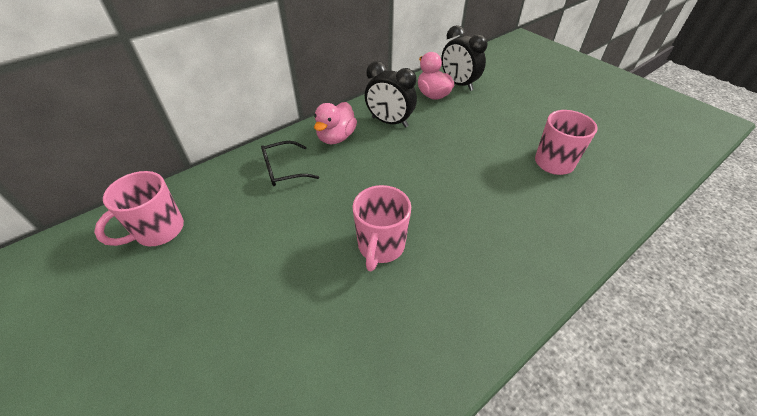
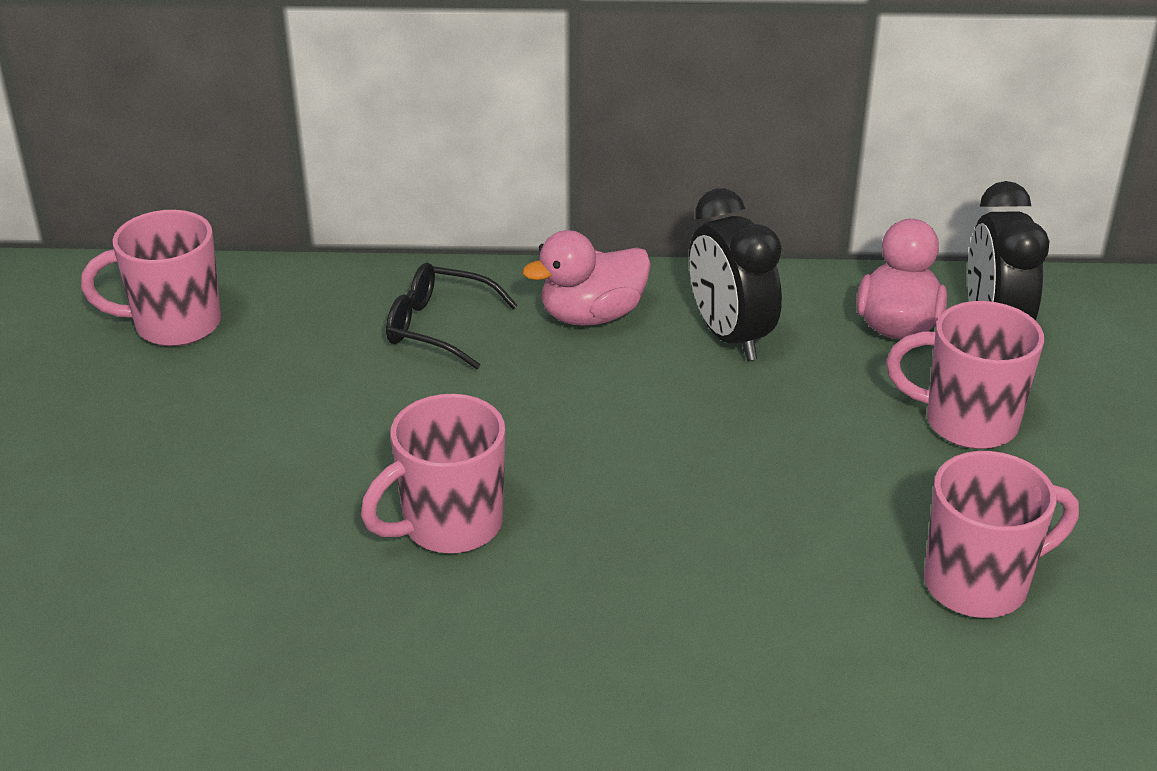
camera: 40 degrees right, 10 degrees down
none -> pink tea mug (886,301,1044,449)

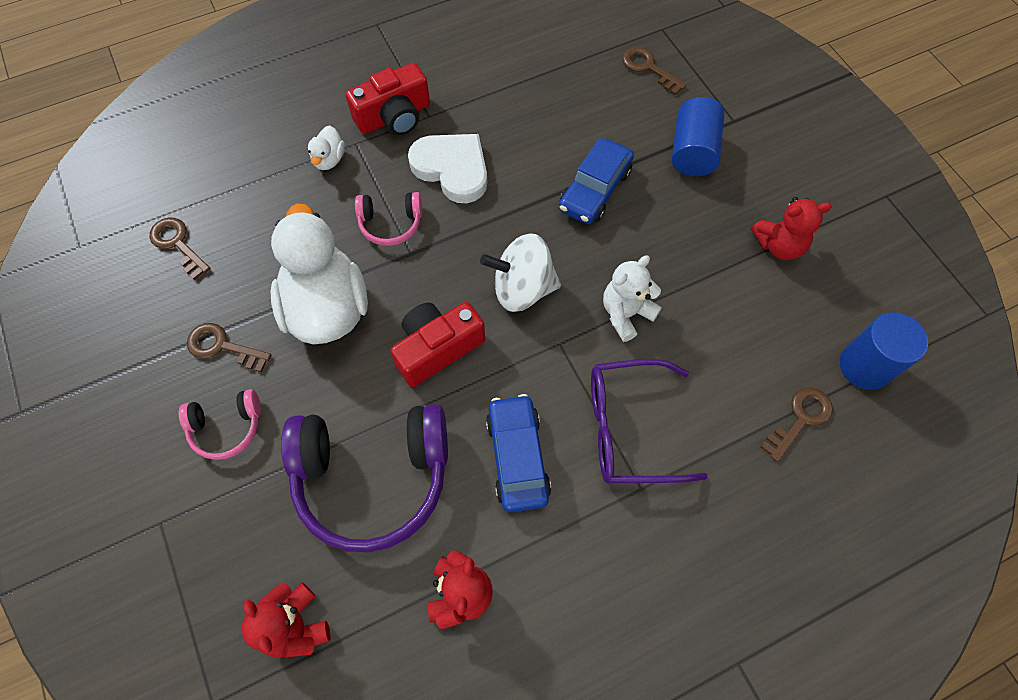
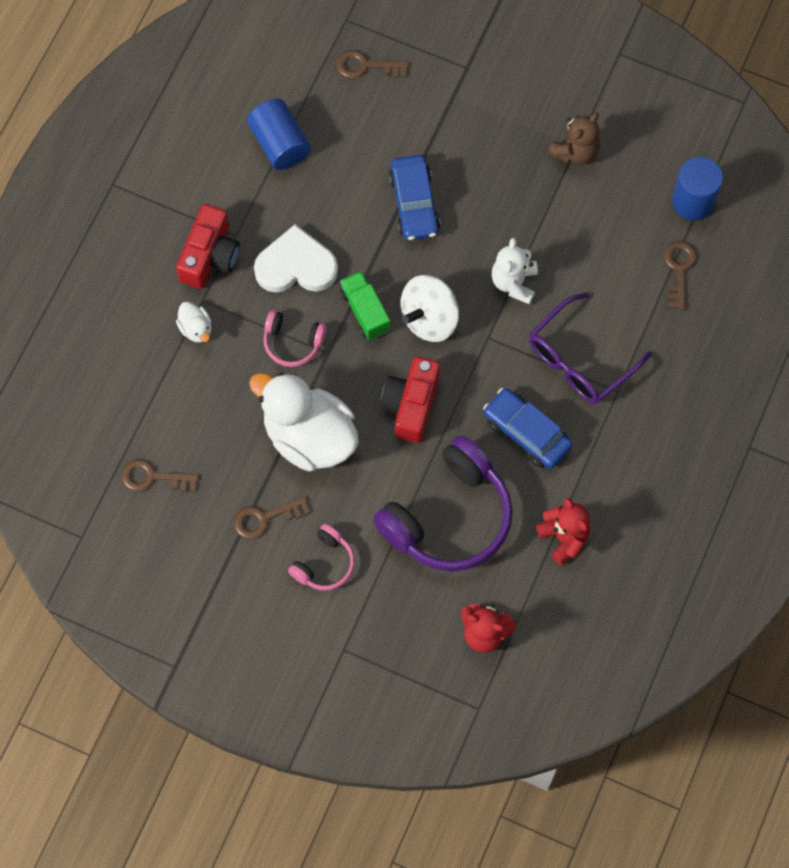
camera: 40 degrees left, 5 degrees up
none -> leaf-green lorry (340,271,390,340)
blue cylinder shape (672,97,725,176) -> blue cylinder shape (247,98,311,170), moved
red stuffed bear (751,197,832,260) -> russet stuffed bear (548,113,600,165)
pink headset (355,192,422,246) -> pink headset (263,310,327,367), 60 degrees clockwise

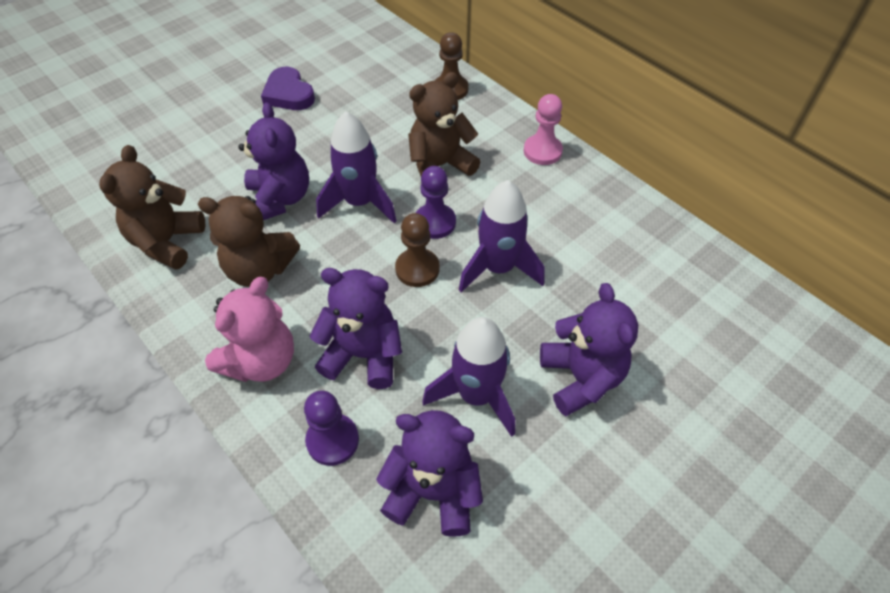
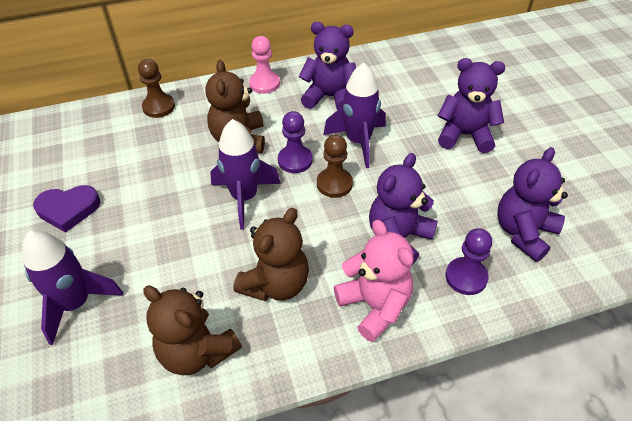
camera: 65 degrees left, 5 degrees down
violet stuffed bear (238,102,309,220) -> violet stuffed bear (299,22,356,110), moved
violet toy rocket (422,317,515,437) -> violet toy rocket (22,230,123,345), moved

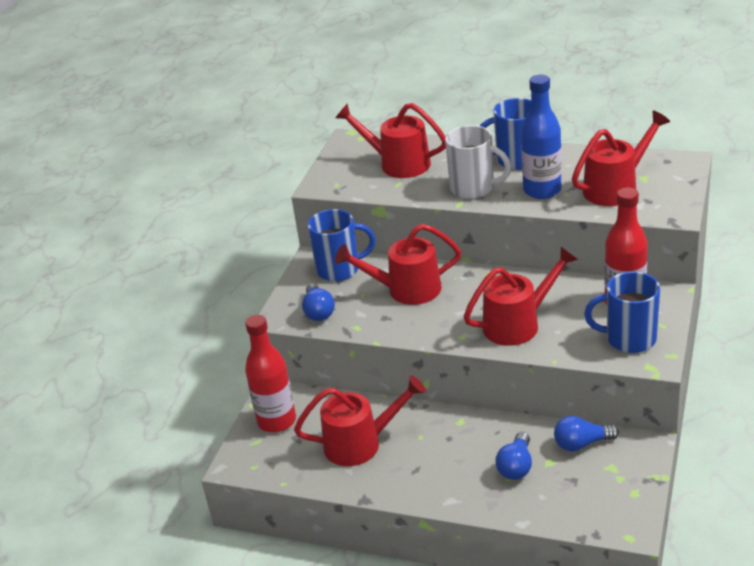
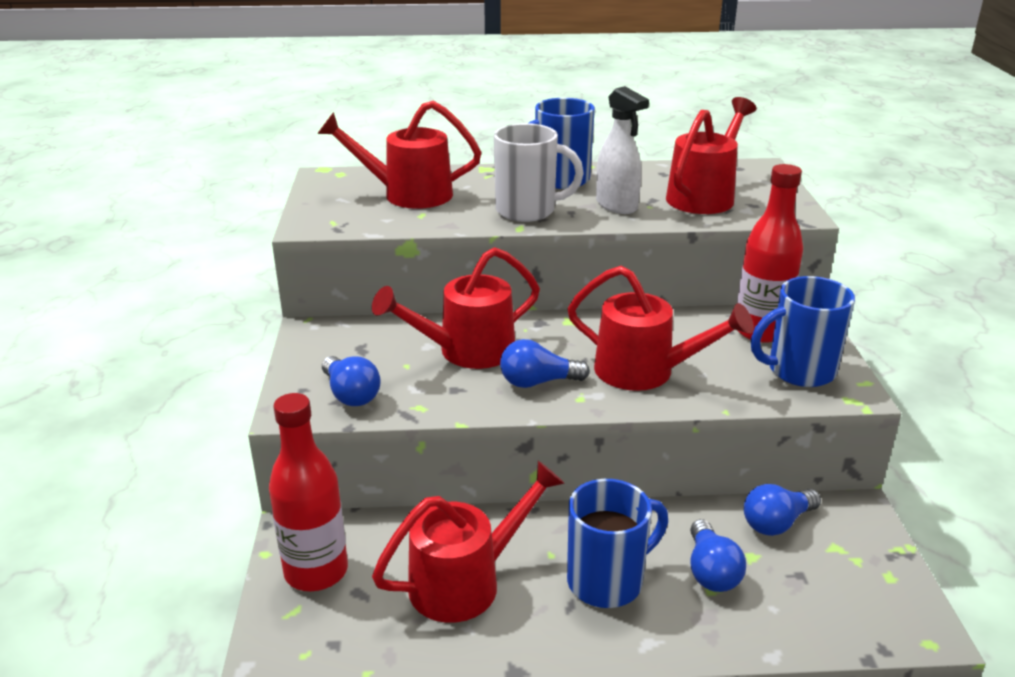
camera: 25 degrees left, 5 degrees down
none -> blue lightbulb (500,339,590,388)
blue tea mug (308,209,376,281) -> blue tea mug (567,479,668,608), moved
blue drink bottle (521,75,562,199) -> white spray cleaner (596,86,649,214)
red watering pot (464,247,578,346) -> red watering pot (567,266,754,391), 75 degrees clockwise

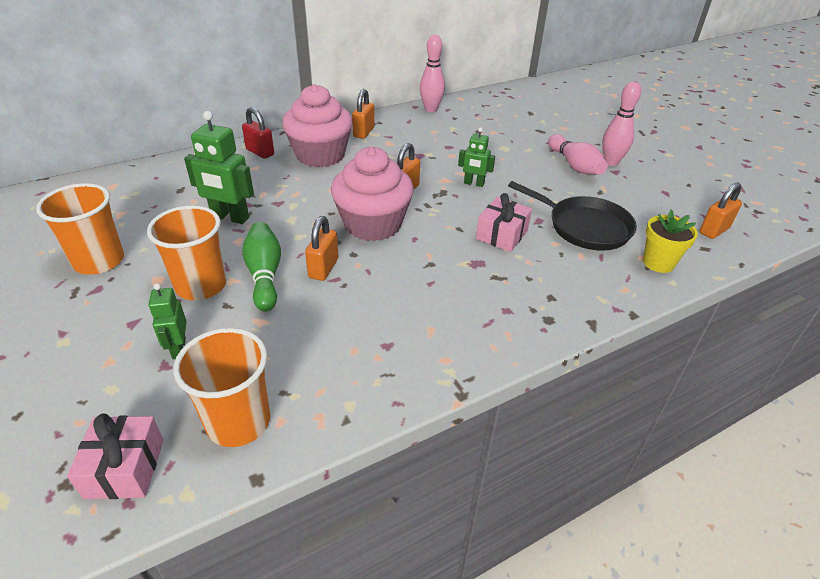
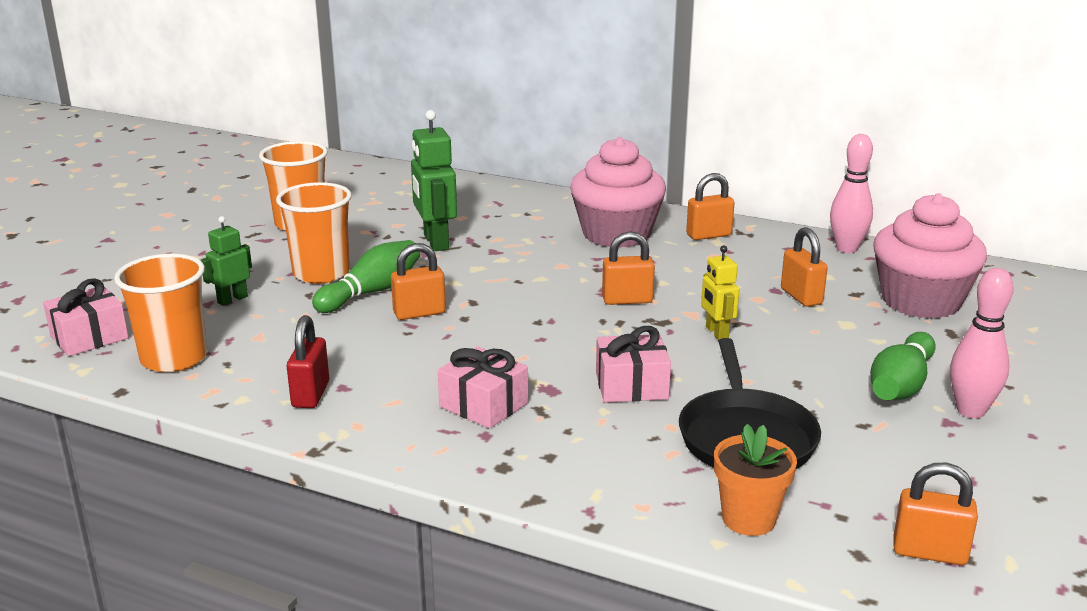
camera: 55 degrees right, 15 degrees down
none -> pink present (438,347,528,429)
none -> orange-coloured lock (781,227,828,307)
red lock (242,107,274,159) -> red lock (287,315,329,408), moved
pink muffin (331,147,414,241) -> pink muffin (873,193,987,319), moved
leaf-green robot figure (458,127,495,187) -> bright yellow robot figure (701,245,739,340)
pink tenpin (548,134,608,175) -> leaf-green tenpin (870,332,936,400)
bright yellow flower pot (643,210,698,273) -> orange-coloured flower pot (714,424,797,536)

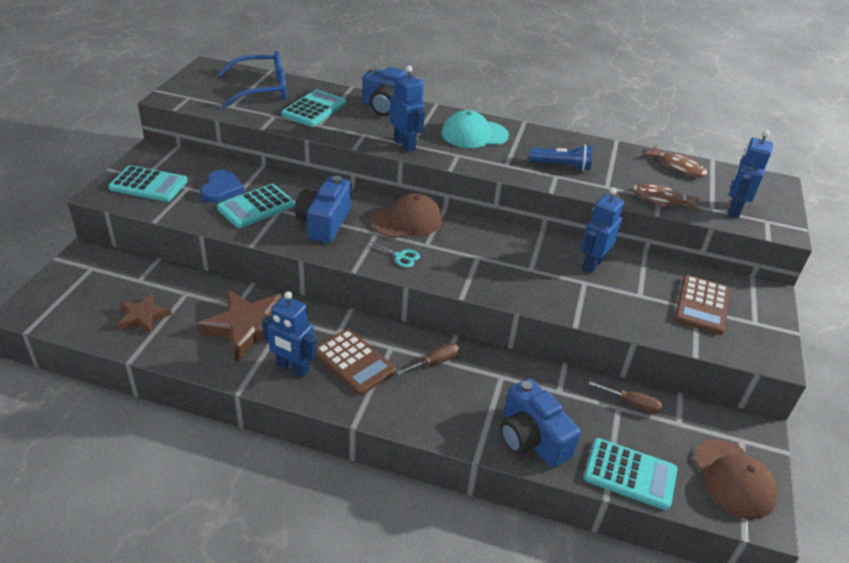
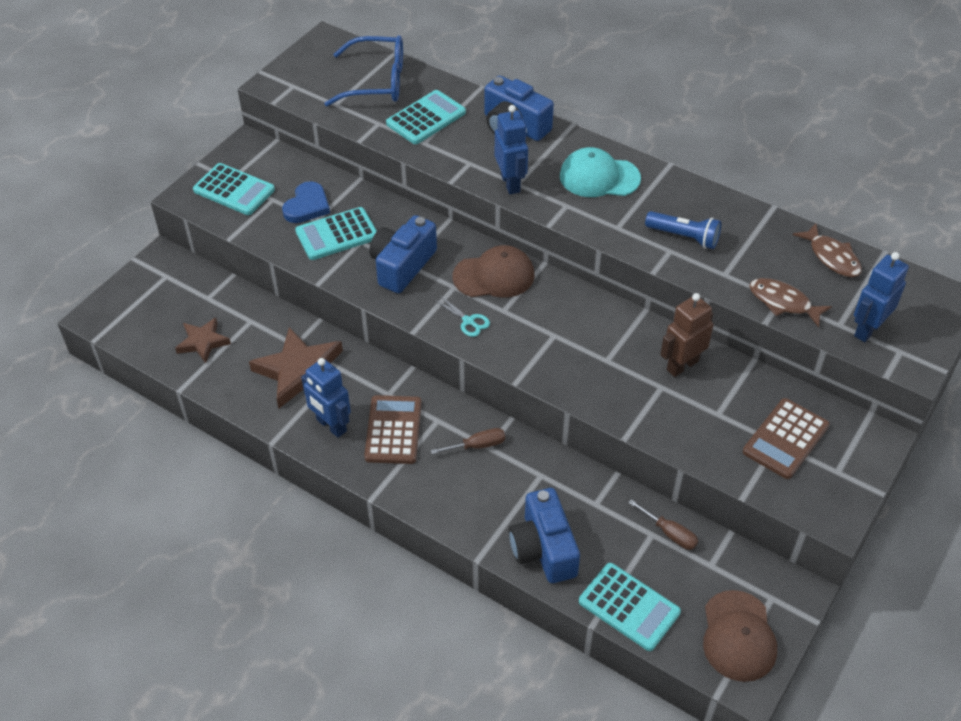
camera: 20 degrees right, 10 degrees up
blue robot figure (581,188,624,274) -> russet robot figure (660,293,713,377)
russet pocket calculator (316,329,396,395) -> russet pocket calculator (364,395,422,464), 150 degrees counterclockwise

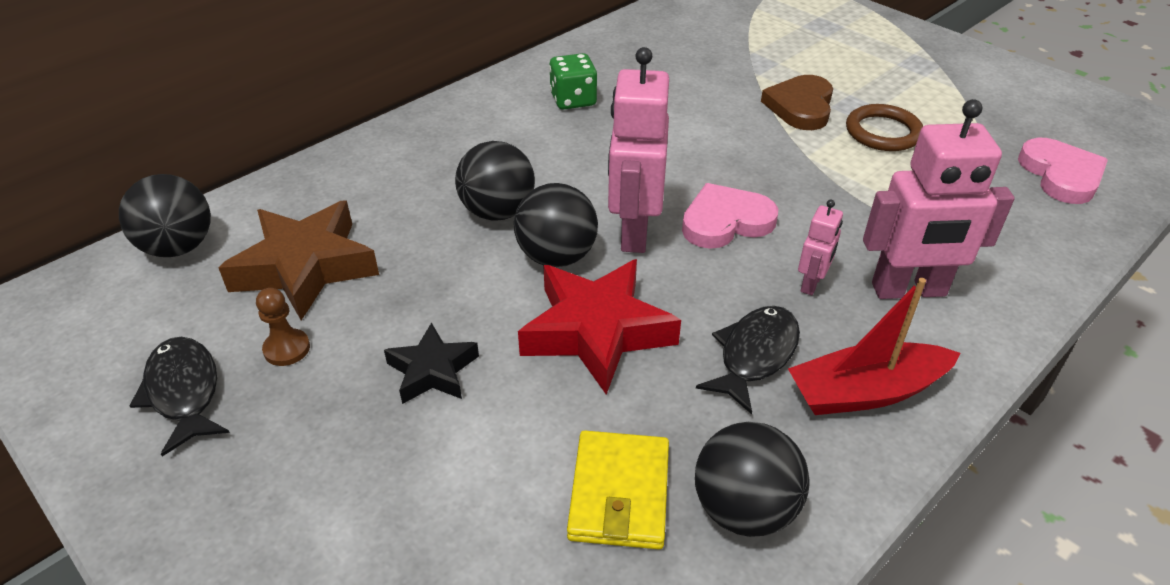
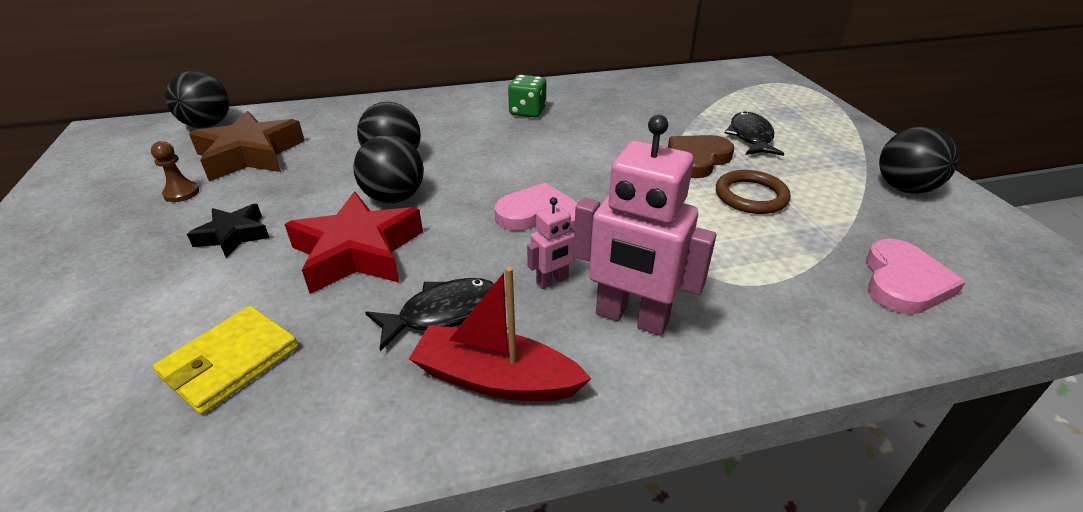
camera: 30 degrees right, 5 degrees down
pink robot figure (608,47,669,253) -> none
black toy fish (129,337,230,457) -> black toy fish (725,111,784,156), moved
black play ball (695,422,810,537) -> black play ball (879,126,958,194), moved

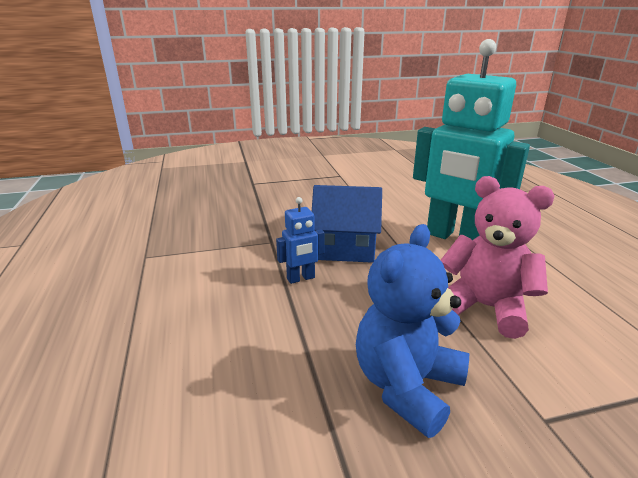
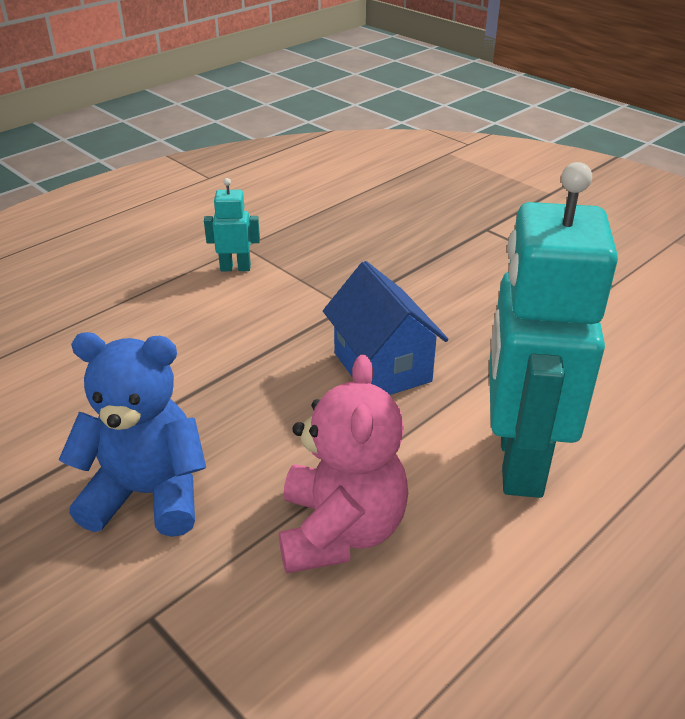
camera: 60 degrees right, 10 degrees up
blue robot figure (276,197,325,284) -> none
none -> turquoise robot figure (204,178,260,271)

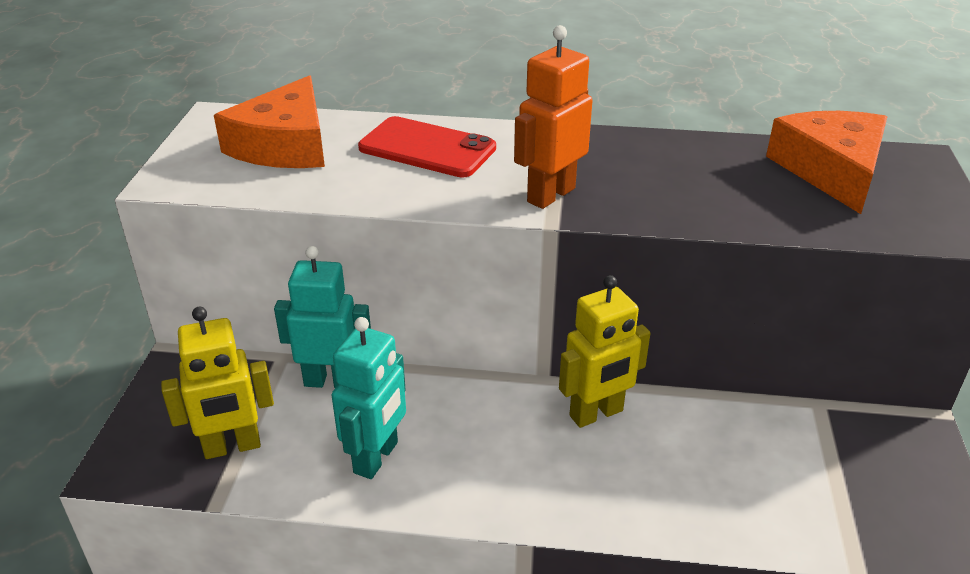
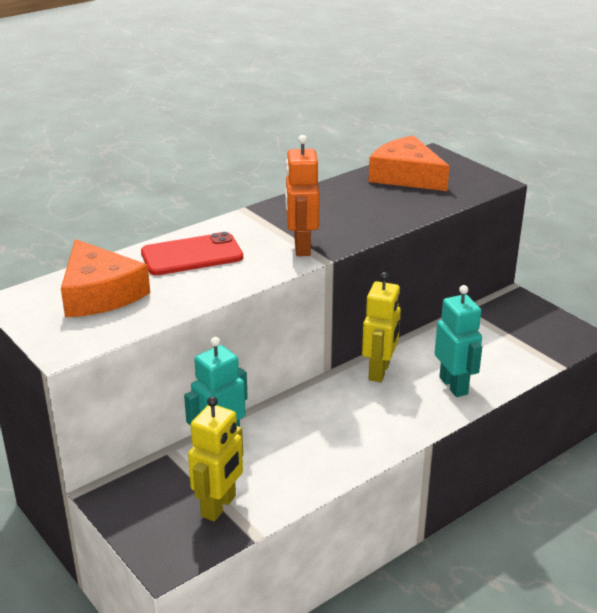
camera: 45 degrees left, 5 degrees down
turquoise robot figure (331,317,406,479) -> turquoise robot figure (435,285,482,397), moved

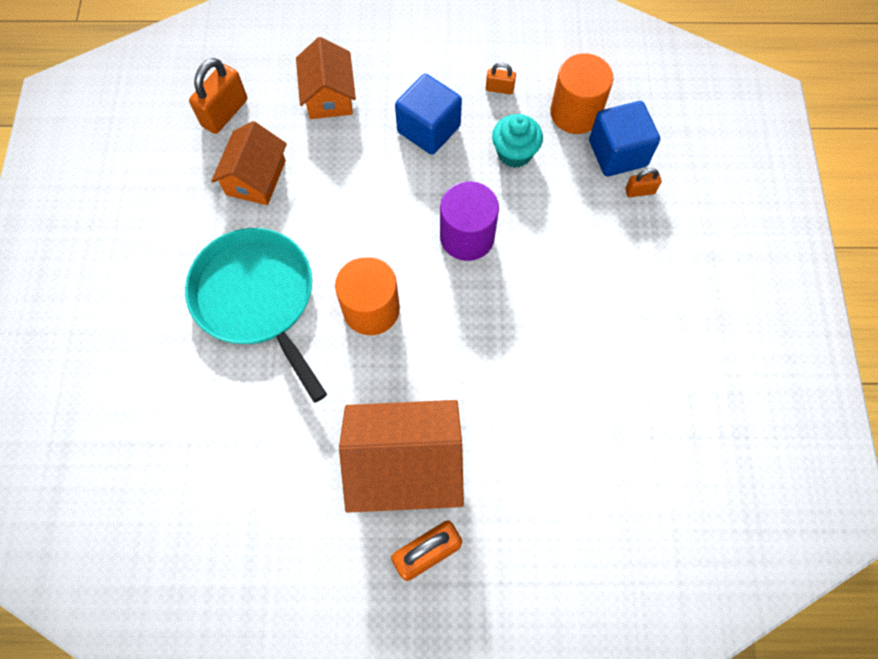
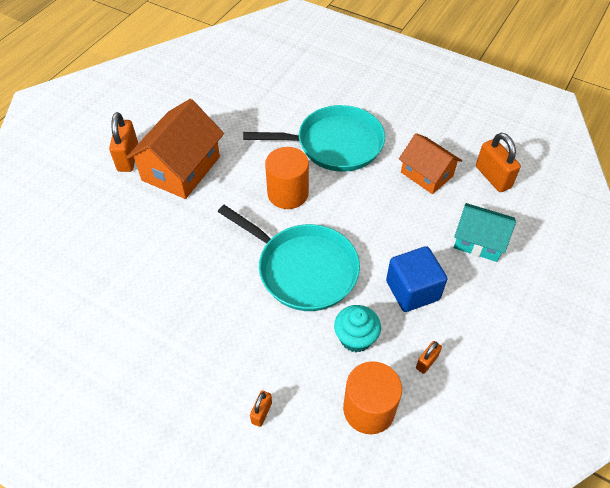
camera: 120 degrees right, 15 degrees down
blue solid cube (589,101,660,177) -> none
violet cylinder shape (440,181,499,261) -> turquoise frying pan (218,205,360,311)
orange-coloured cottage (296,37,356,119) -> turquoise cottage (454,203,516,262)

